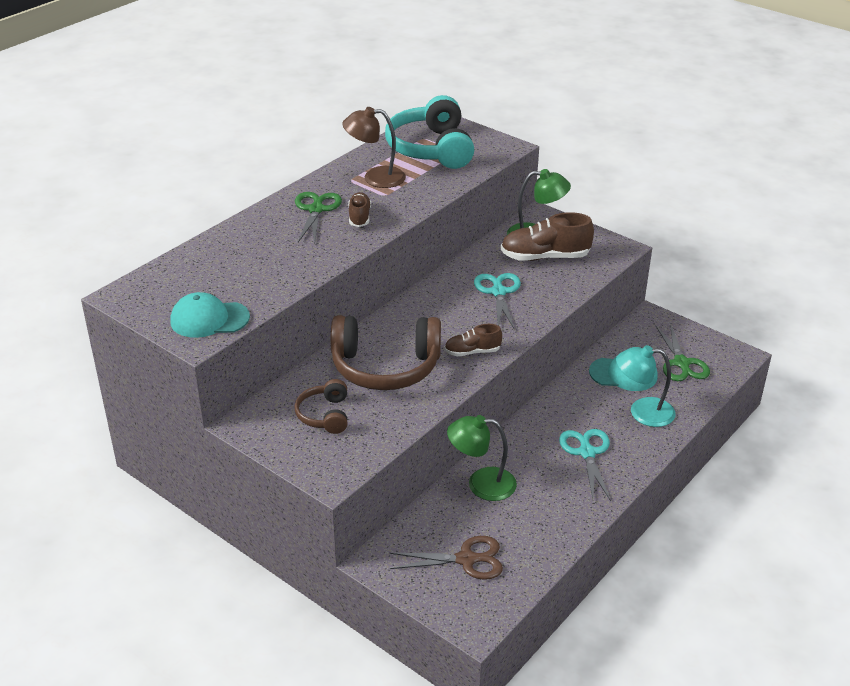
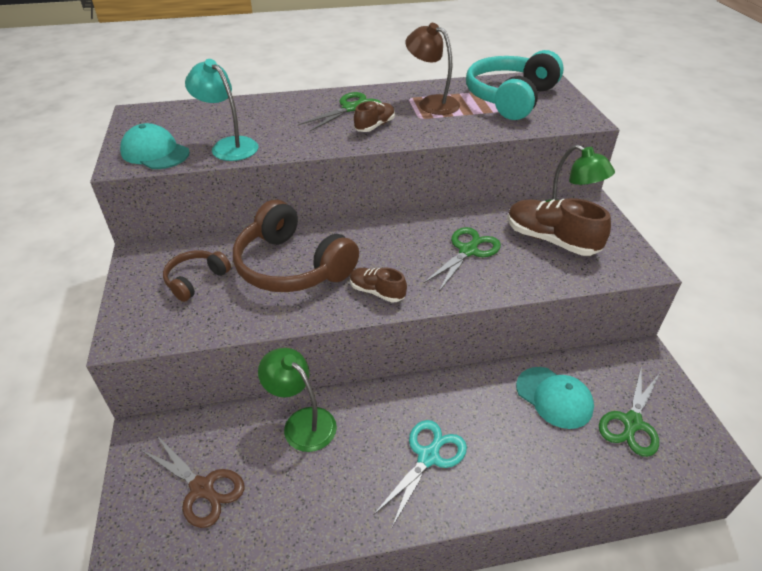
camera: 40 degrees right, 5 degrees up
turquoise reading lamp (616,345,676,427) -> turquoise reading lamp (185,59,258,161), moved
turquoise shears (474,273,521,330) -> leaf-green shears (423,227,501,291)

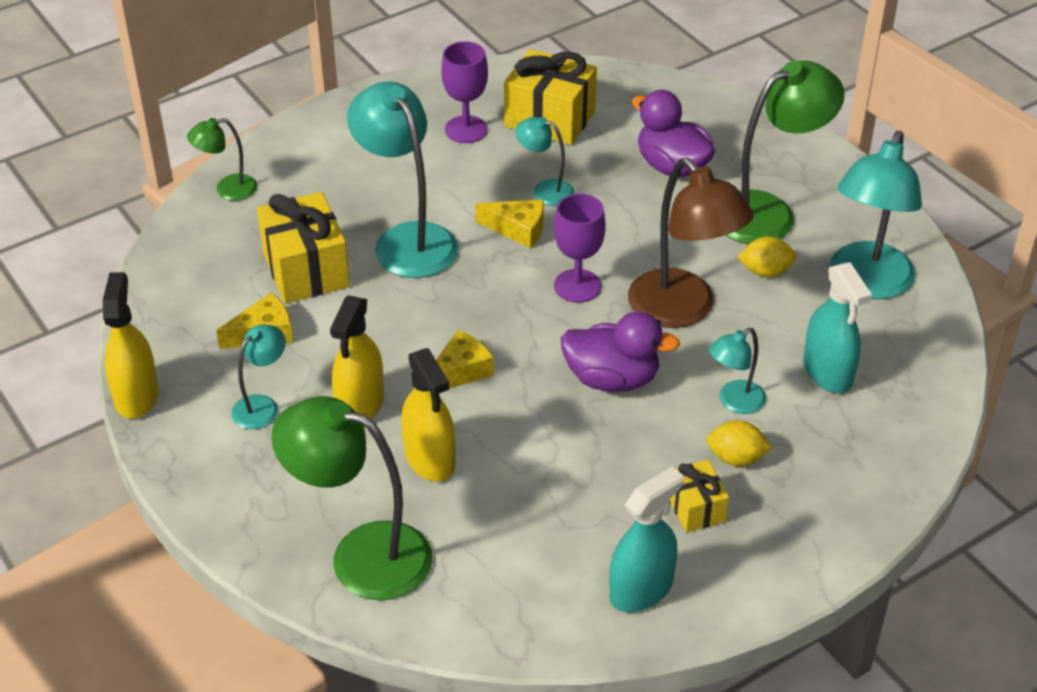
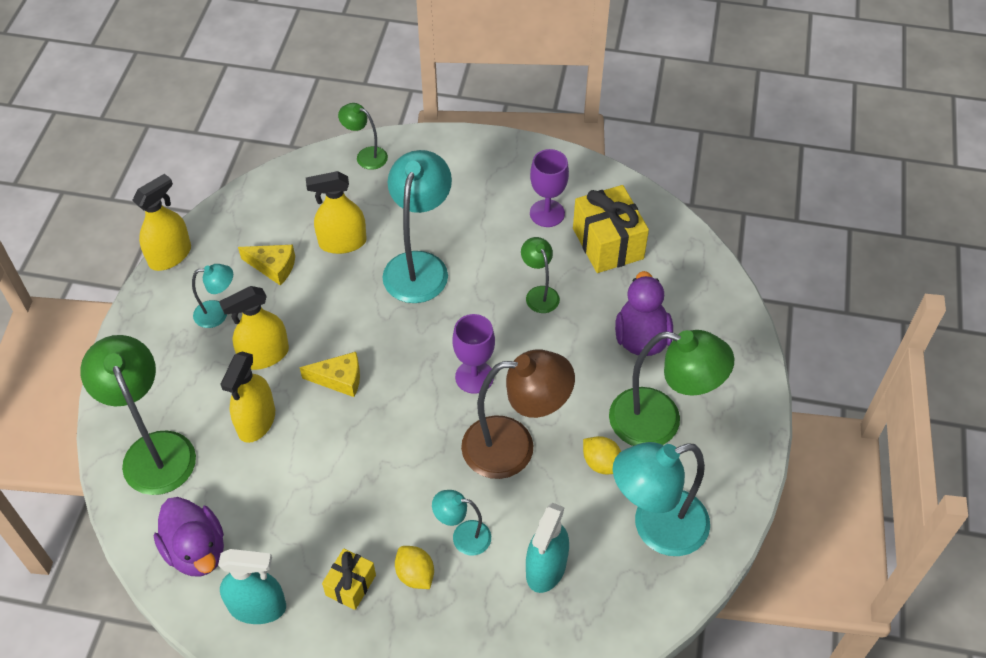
camera: 45 degrees right, 10 degrees up
bright yellow piece of cheese (475,199,544,249) -> none
violet duck (560,311,680,392) -> violet duck (154,497,224,576), moved
bright yellow present (257,192,350,303) -> bright yellow spray cleaner (306,171,367,254)
turquoise reading lamp (515,117,574,206) -> leaf-green reading lamp (521,237,560,313)
russet reading lamp (628,158,754,328) -> russet reading lamp (461,350,575,479), 105 degrees counterclockwise

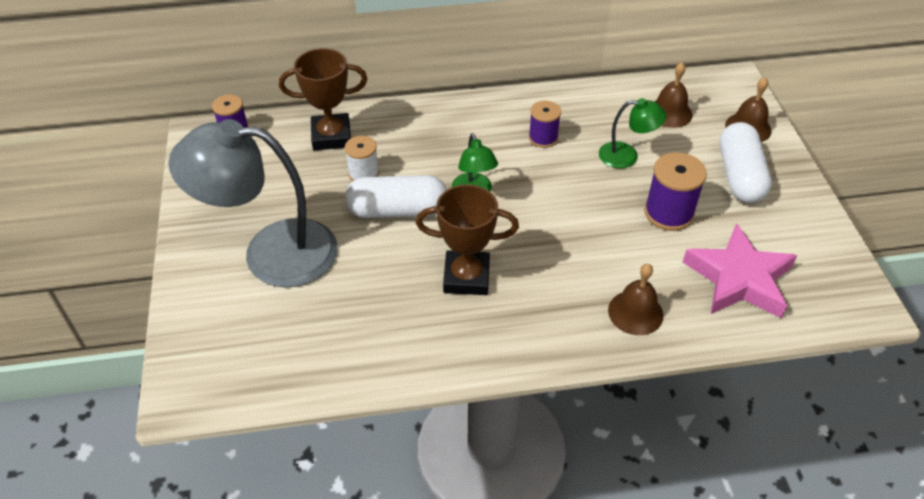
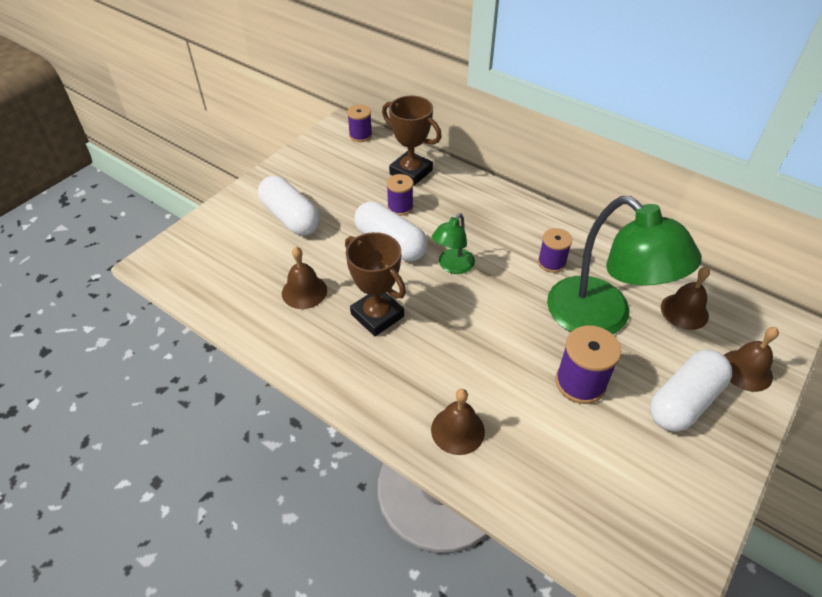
camera: 45 degrees right, 0 degrees up
pink star shape (683,224,797,318) -> none
none -> russet bell (282,247,327,309)
ash-grey reading lamp (168,119,337,288) -> white capsule (258,176,320,236)
white bobbin (345,136,379,181) -> violet bobbin (387,174,414,216)
leaf-green reading lamp (599,98,667,168) -> leaf-green reading lamp (547,196,702,334), x2.10

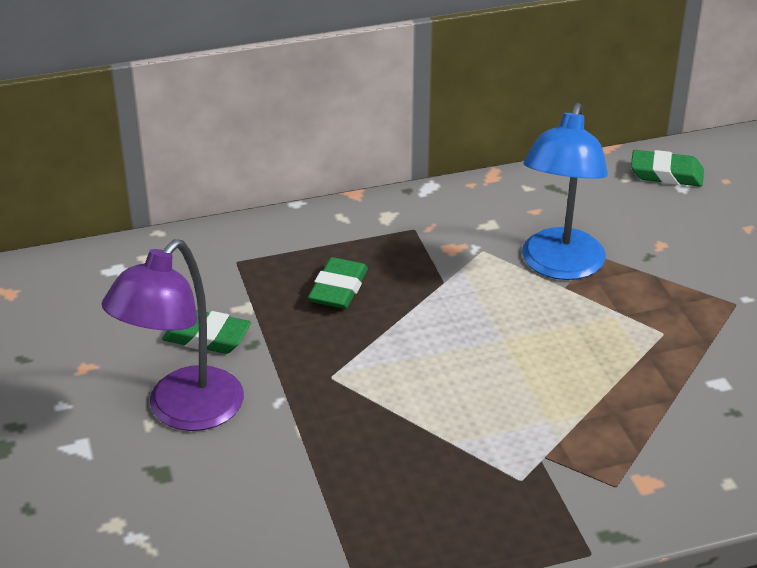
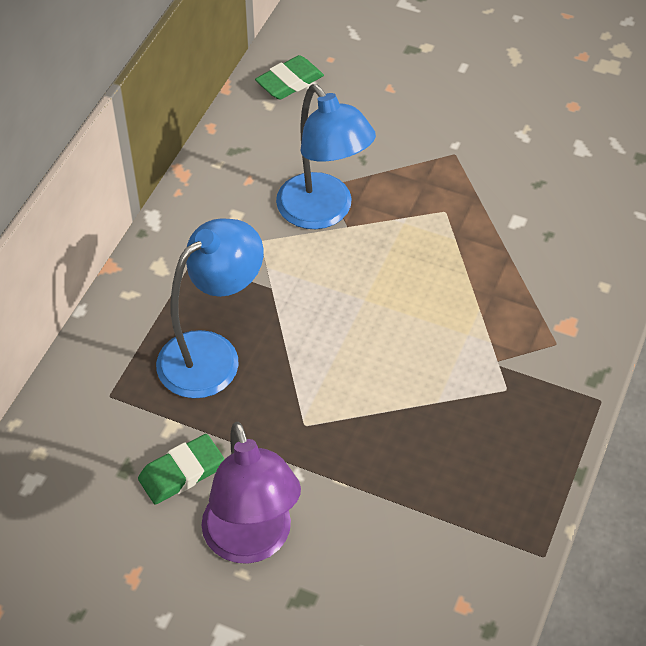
camera: 50 degrees left, 15 degrees up
leaf-green gum eraser (308,257,368,309) -> blue reading lamp (156,218,264,398)

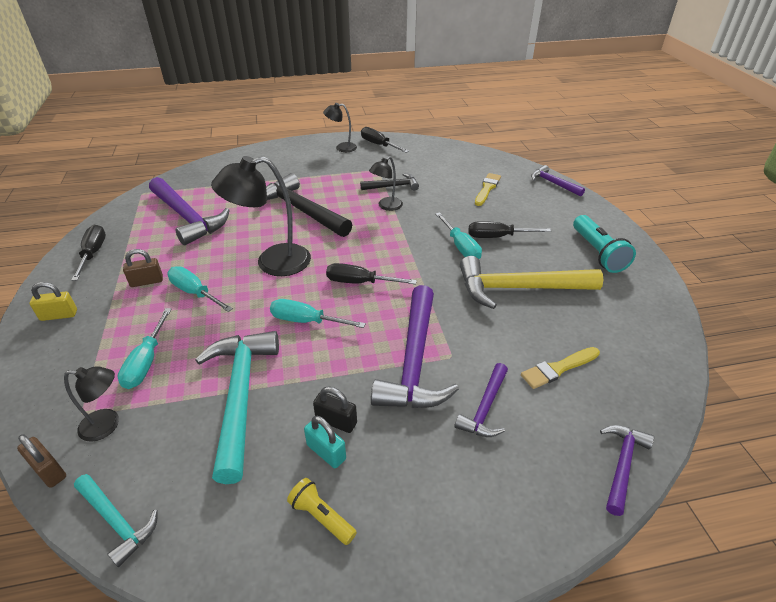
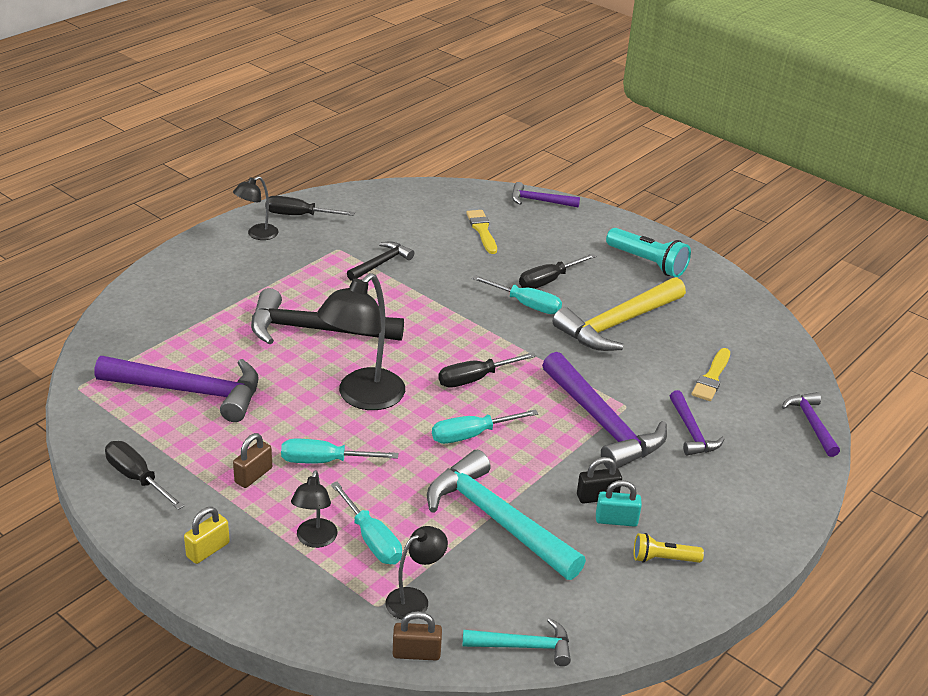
camera: 40 degrees left, 5 degrees down
black reading lamp (369,156,403,211) -> black reading lamp (291,470,338,548), moved

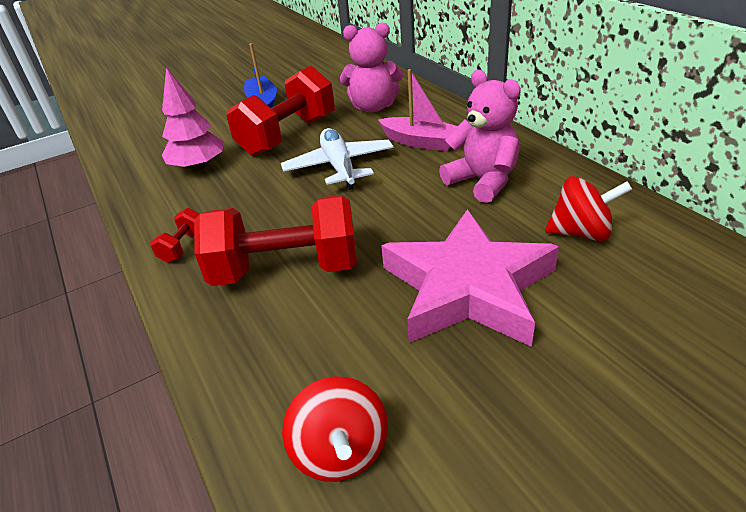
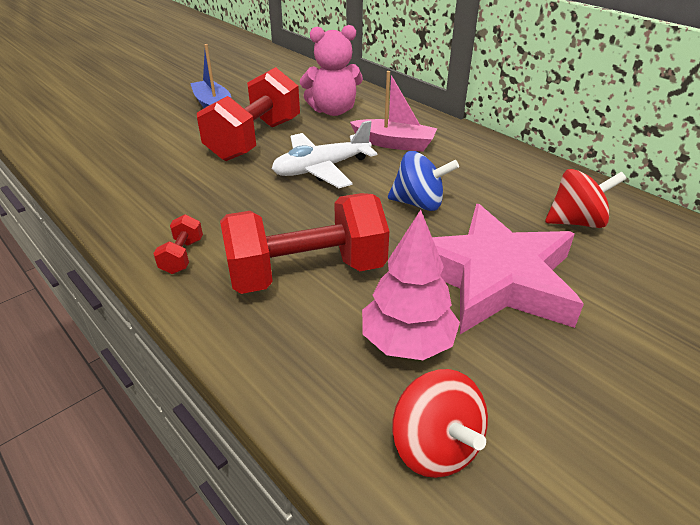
camera: 15 degrees left, 0 degrees up
pink stuffed bear (439,70,521,203) -> none
none -> blue whirligig (388,151,459,211)
pink tree (162,67,224,171) -> pink tree (362,210,460,360), moved
white toy plane (281,128,394,190) -> white toy plane (272,121,377,188), 90 degrees counterclockwise

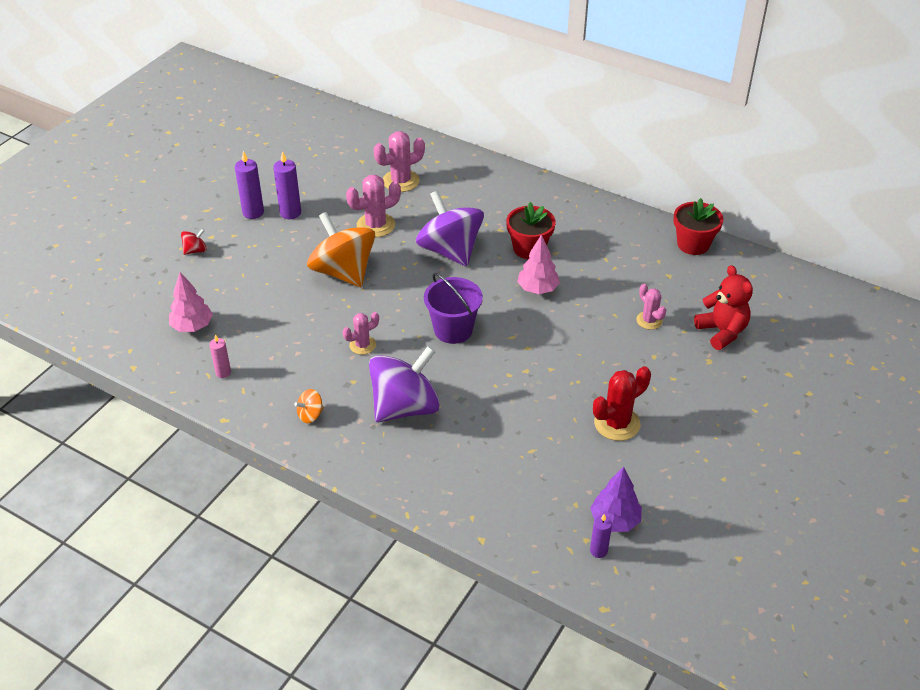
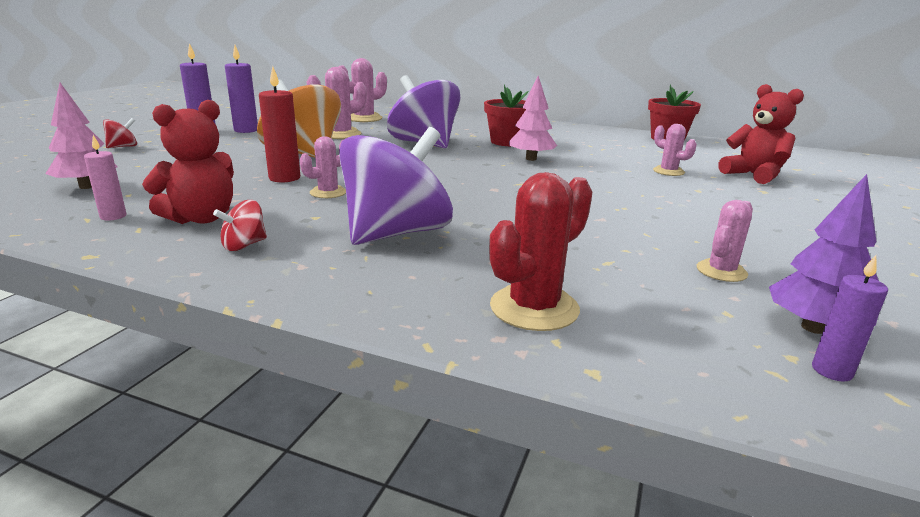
camera: 10 degrees left, 20 degrees down
violet sand bucket (424,273,483,344) -> none
none -> red stuffed bear (142,100,234,224)
none -> red candle (259,66,300,182)
none -> pink saguaro cactus (697,200,753,282)
red saguaro cactus (593,366,651,441) -> red saguaro cactus (489,172,592,331), moved
orange-coloured whirligig (294,389,324,423) -> red whirligig (213,200,267,251)

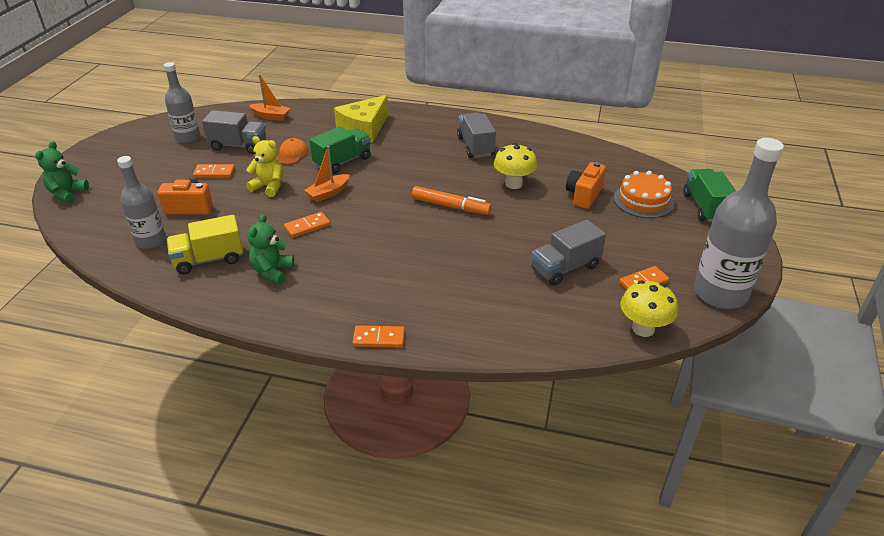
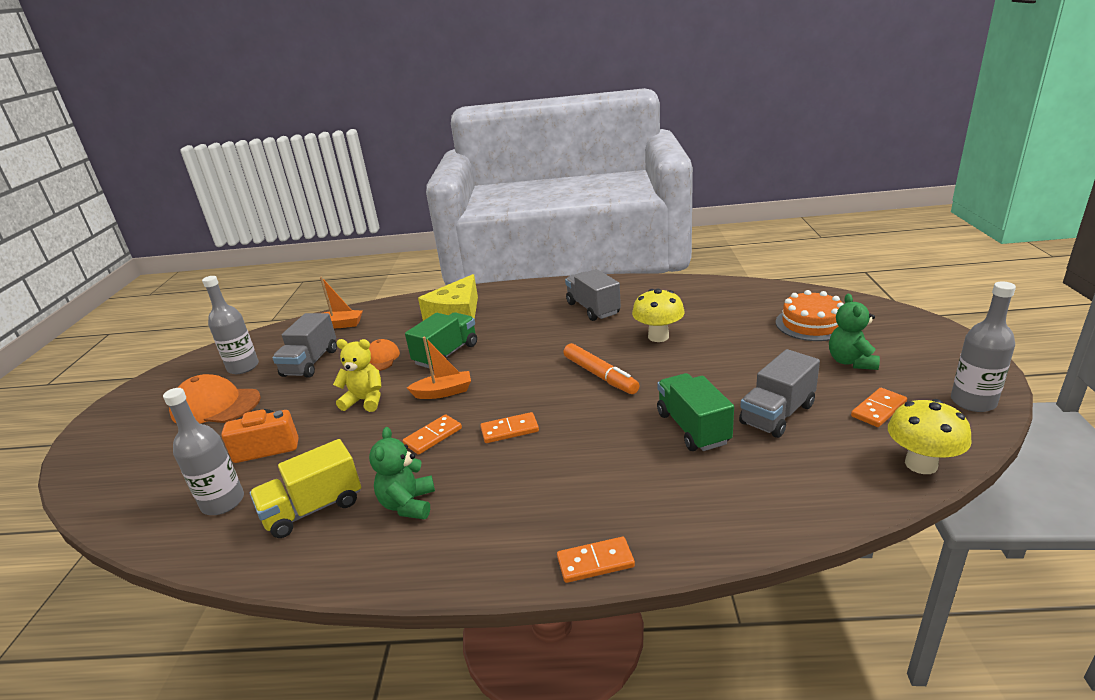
camera: 10 degrees left, 10 degrees down
orange-coloured compact camera (566,162,606,209) -> none
none -> orange-coloured cap (169,374,261,424)
leaf-green stuffed bear (35,141,89,204) -> leaf-green stuffed bear (829,294,880,370), moved
orange-coloured domino piece (193,164,235,178) -> orange-coloured domino piece (480,412,539,443), moved
leaf-green lorry (683,169,736,222) -> leaf-green lorry (657,373,734,451), moved
ash-grey lorry (202,110,266,154) -> ash-grey lorry (272,313,337,378), 105 degrees clockwise
orange-coloured toy boat (304,146,350,202) -> orange-coloured toy boat (407,337,471,399), 135 degrees counterclockwise
orange-coloured felt pen (412,186,492,215) -> orange-coloured felt pen (563,343,639,394), 45 degrees clockwise
ash-grey drink bottle (694,138,784,309) -> ash-grey drink bottle (951,281,1016,412), x0.61

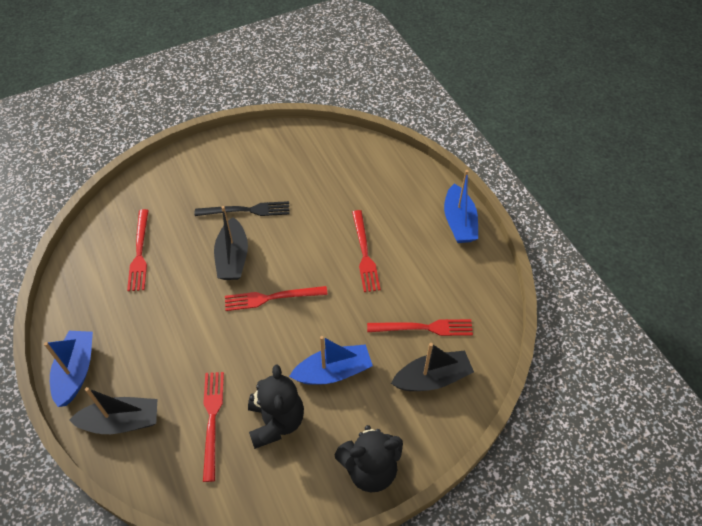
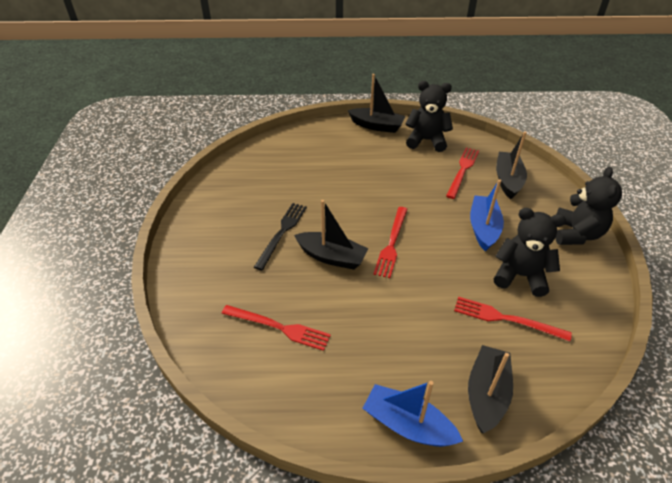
camera: 65 degrees left, 10 degrees down
red dinner fork (352,210,381,292) -> none
none -> black stuffed bear (405,81,453,152)
blue toy boat (444,170,478,243) -> black toy boat (348,74,405,133)

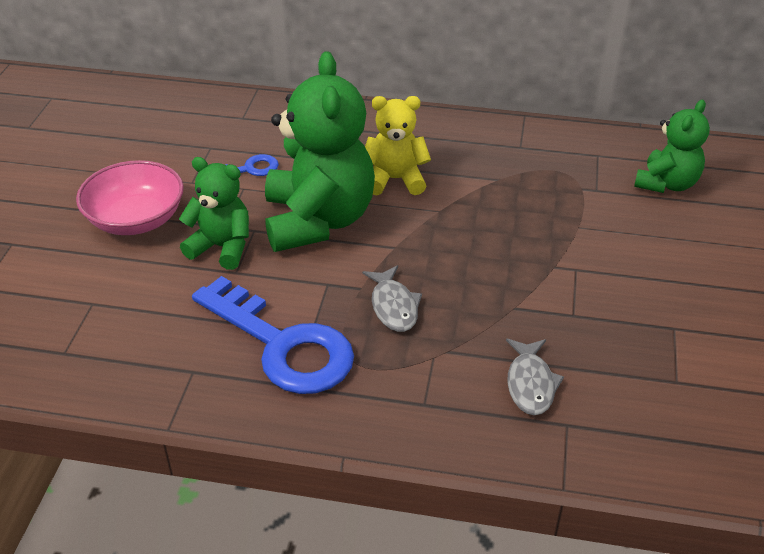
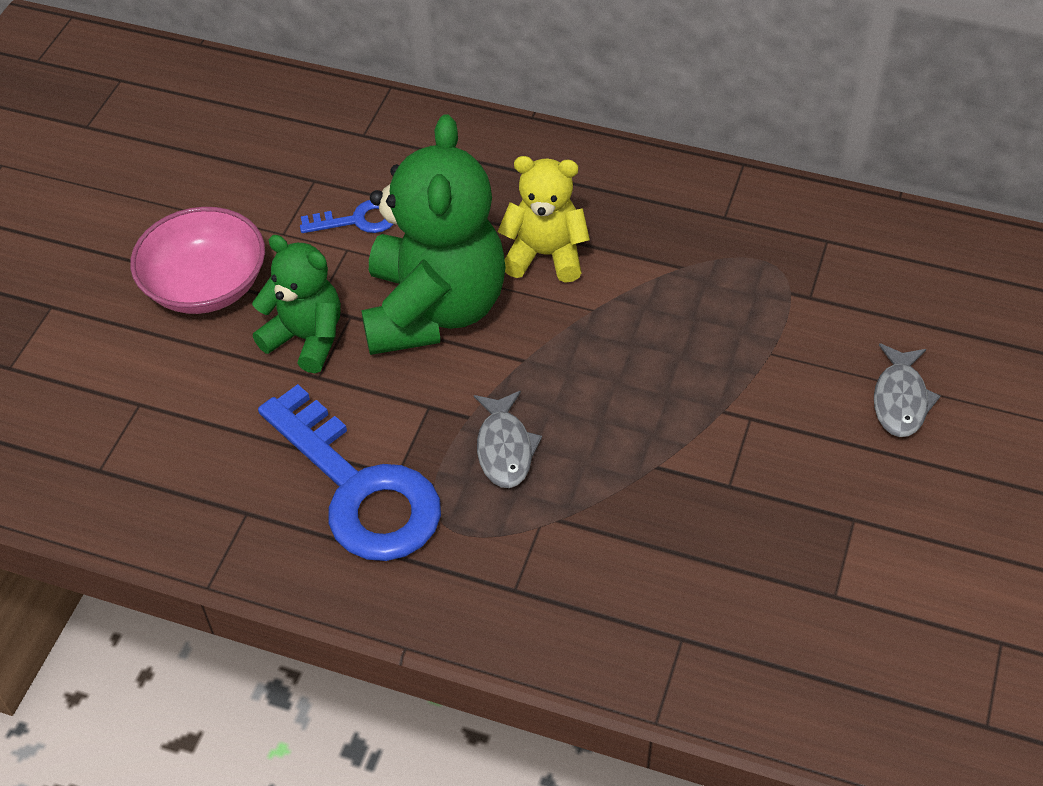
camera: 10 degrees right, 10 degrees up
leaf-green stuffed bear (634,100,710,193) -> none
ash-grey toy fish (506,339,564,415) -> ash-grey toy fish (874,343,940,437), moved

